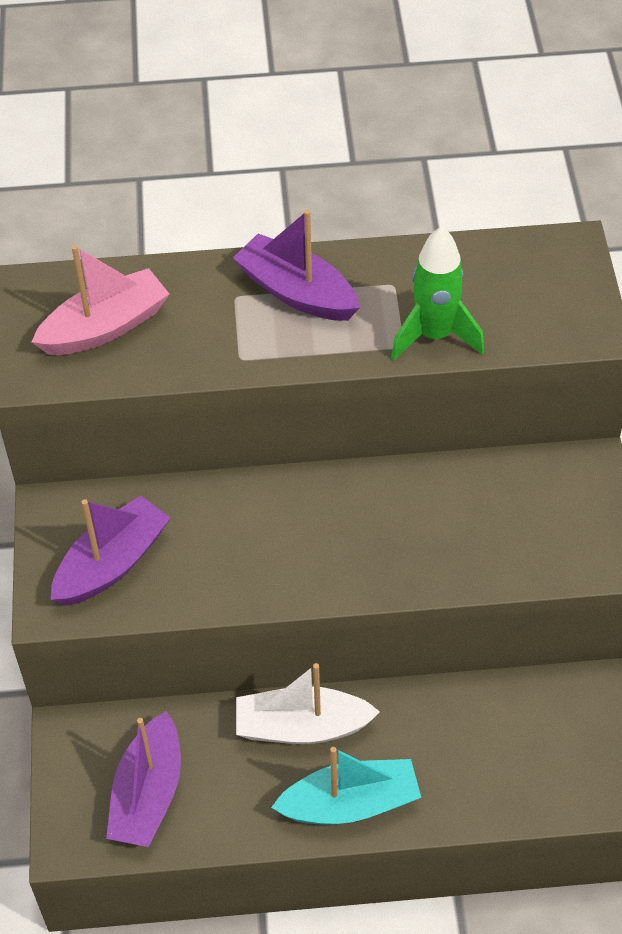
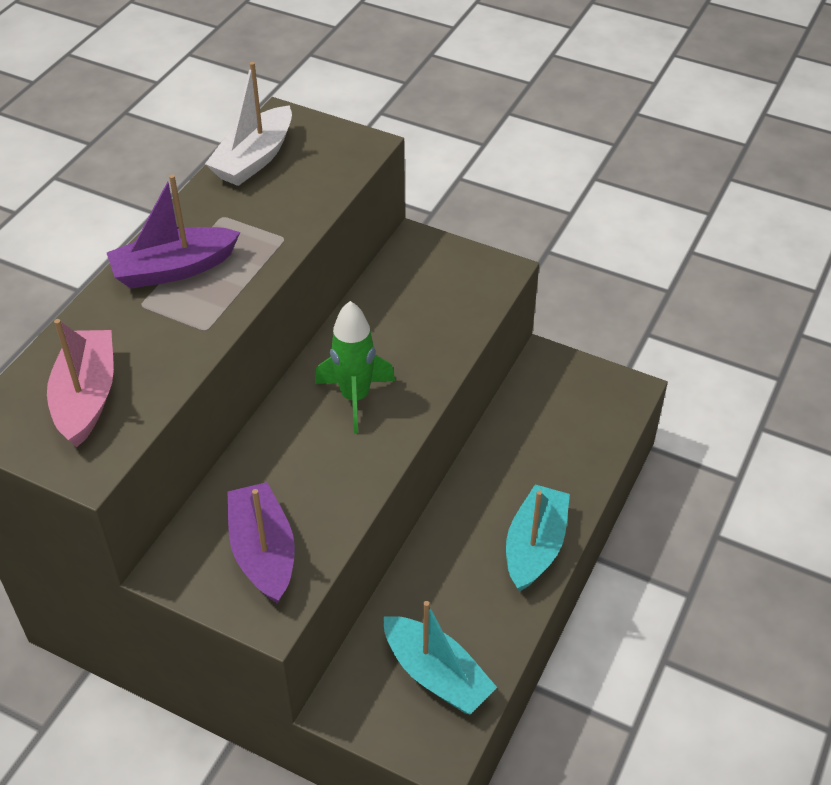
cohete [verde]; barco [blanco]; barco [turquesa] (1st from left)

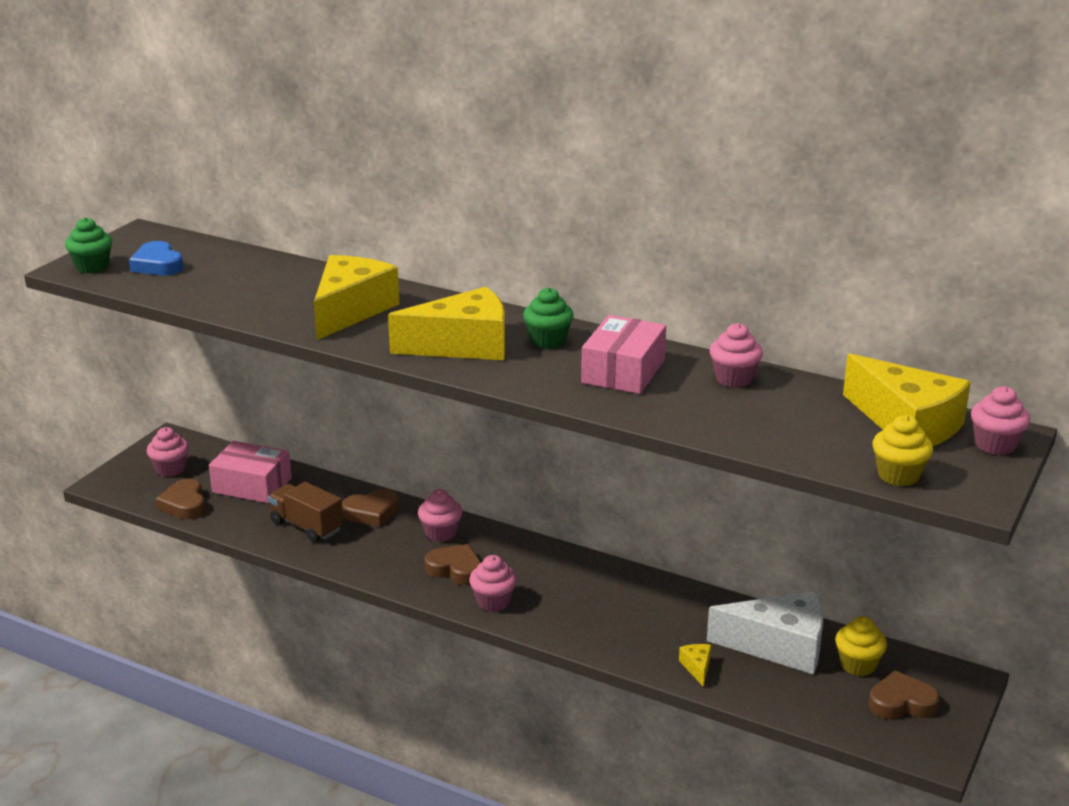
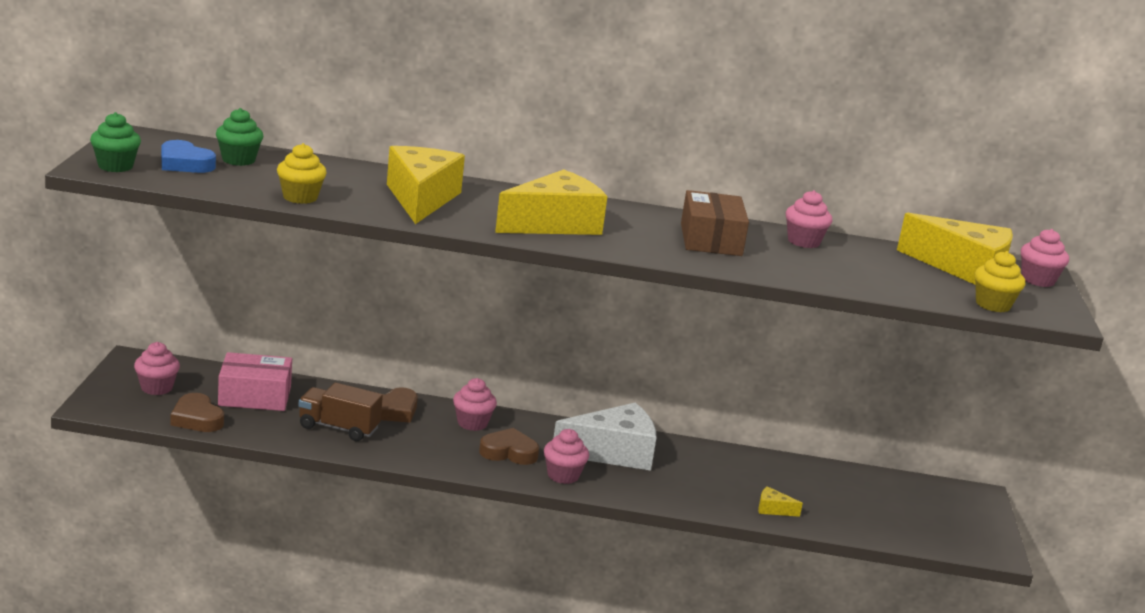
magdalena [verde] (2nd from left); caja [marrón]; queso [blanco]; magdalena [amarillo] (1st from left); queso [amarillo] (3rd from left); corazón [marrón] (4th from left in the first image)

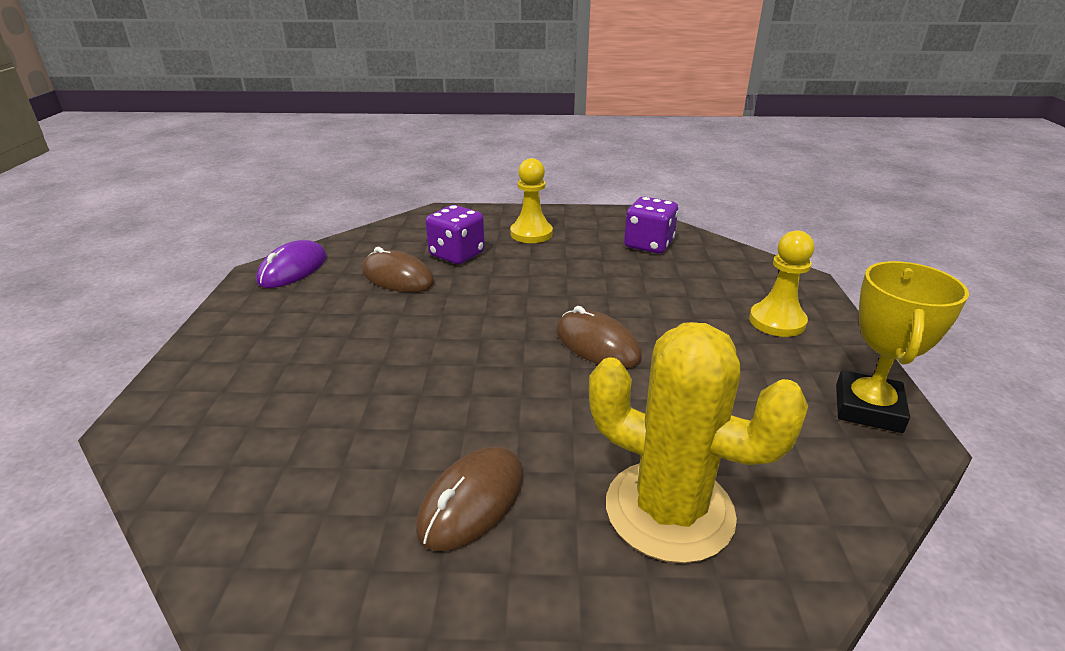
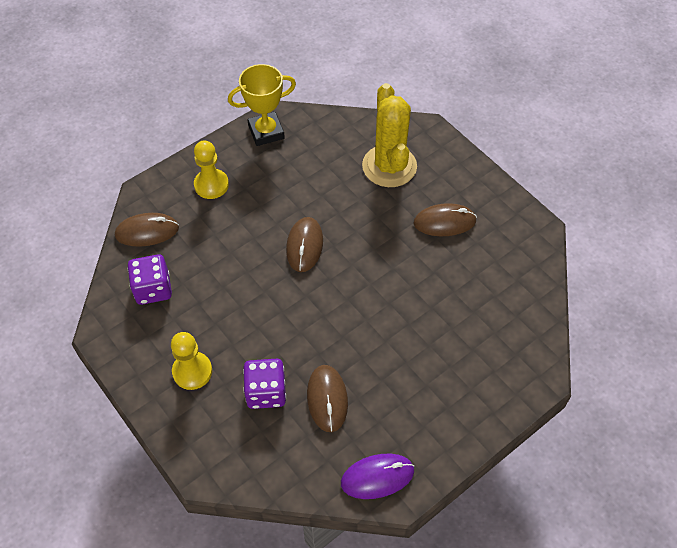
ratón [marrón] (1st from left)

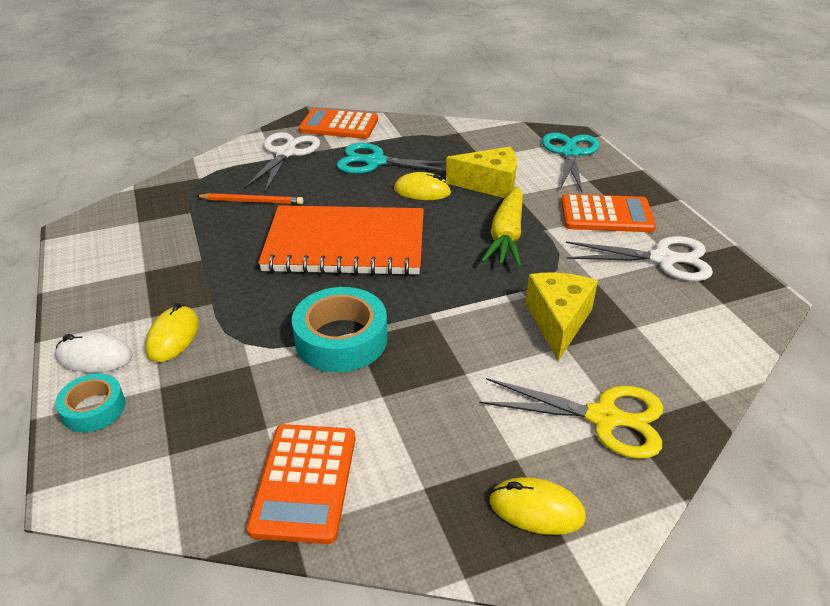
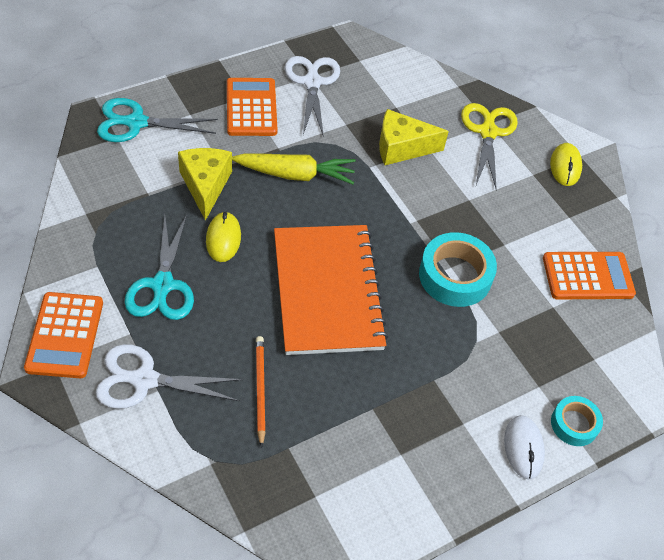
ratón [amarillo] (1st from left in the first image)

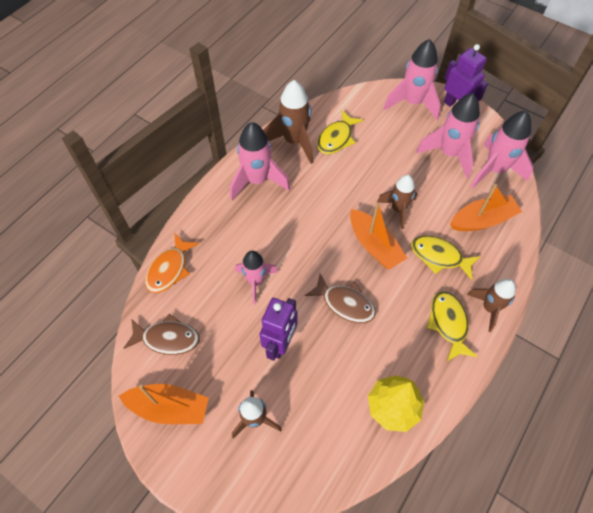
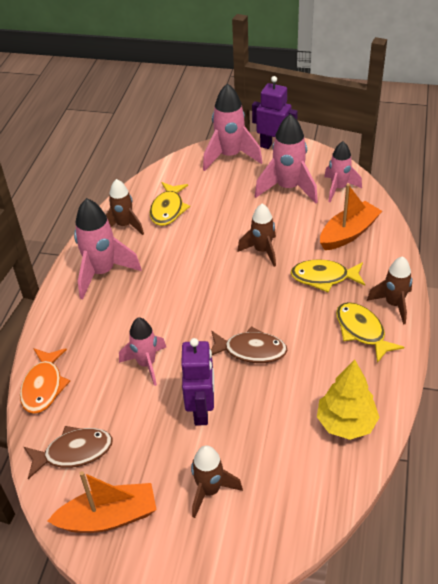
cohete [marrón] (1st from left); cohete [rosa] (5th from left); barco [naranja] (2nd from left in the first image)

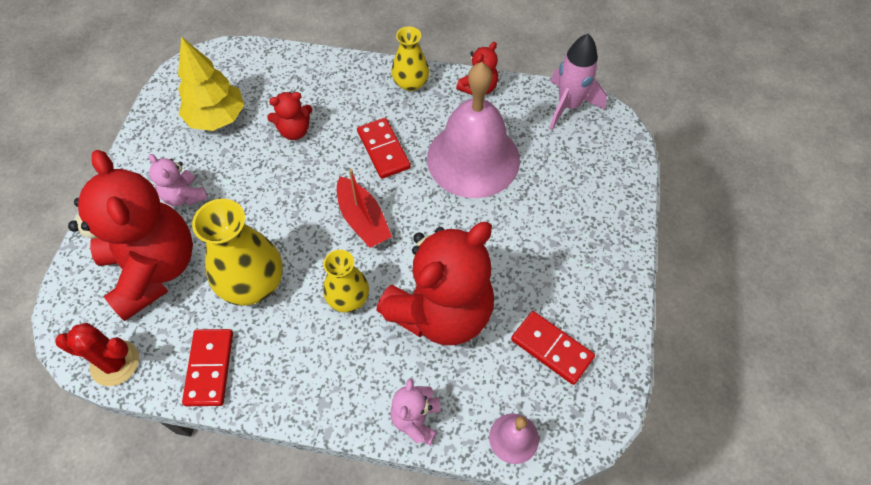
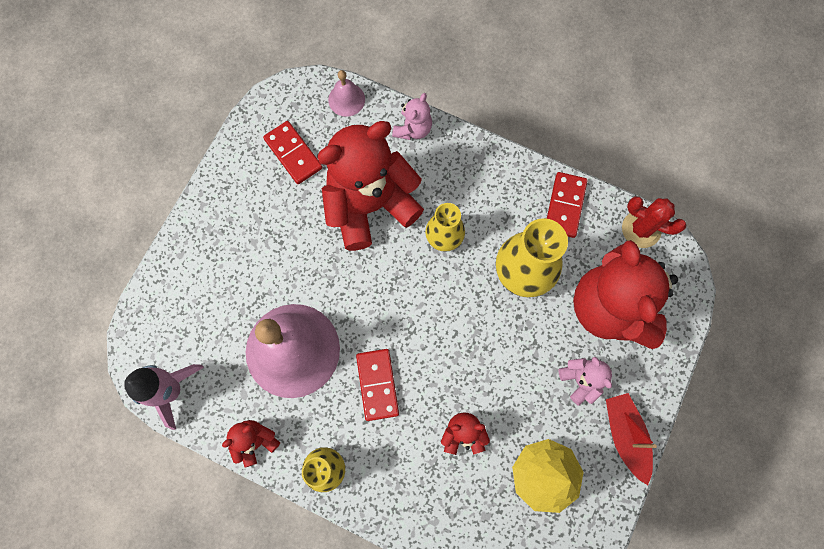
barco [rojo]

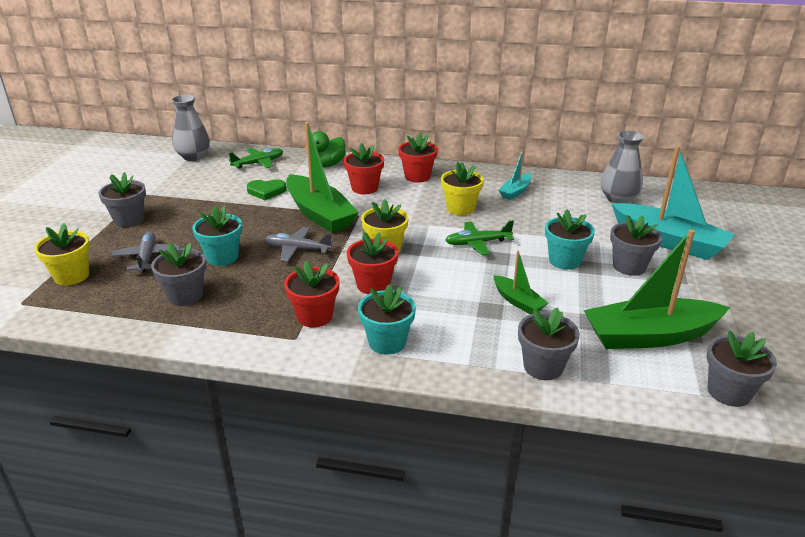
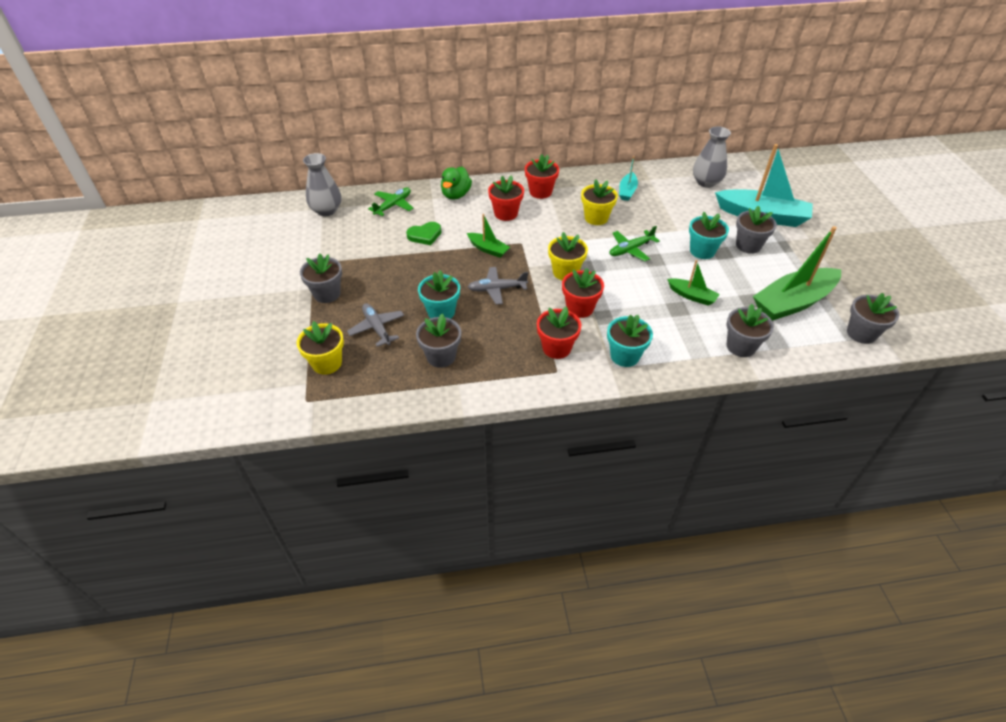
barco [verde] (1st from left)

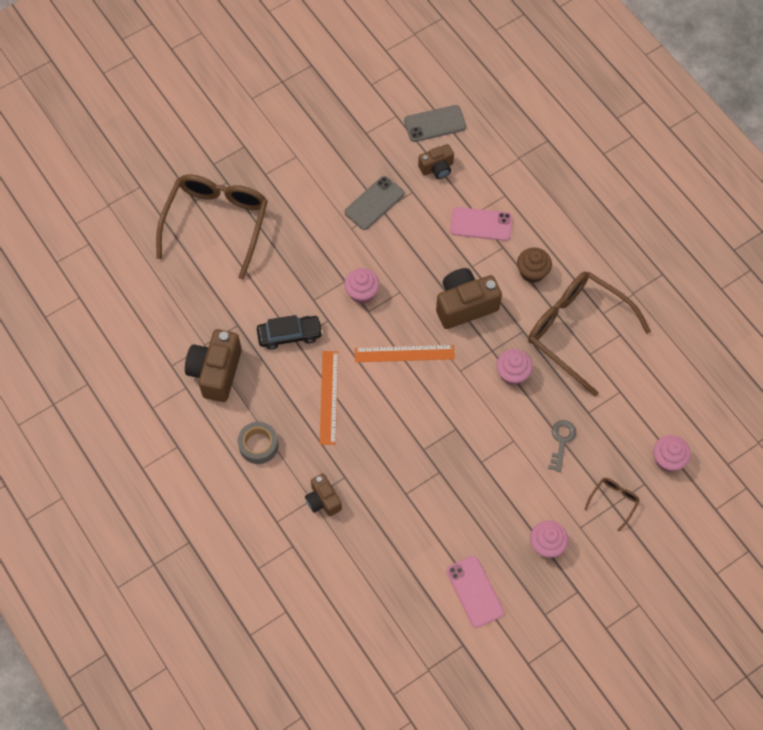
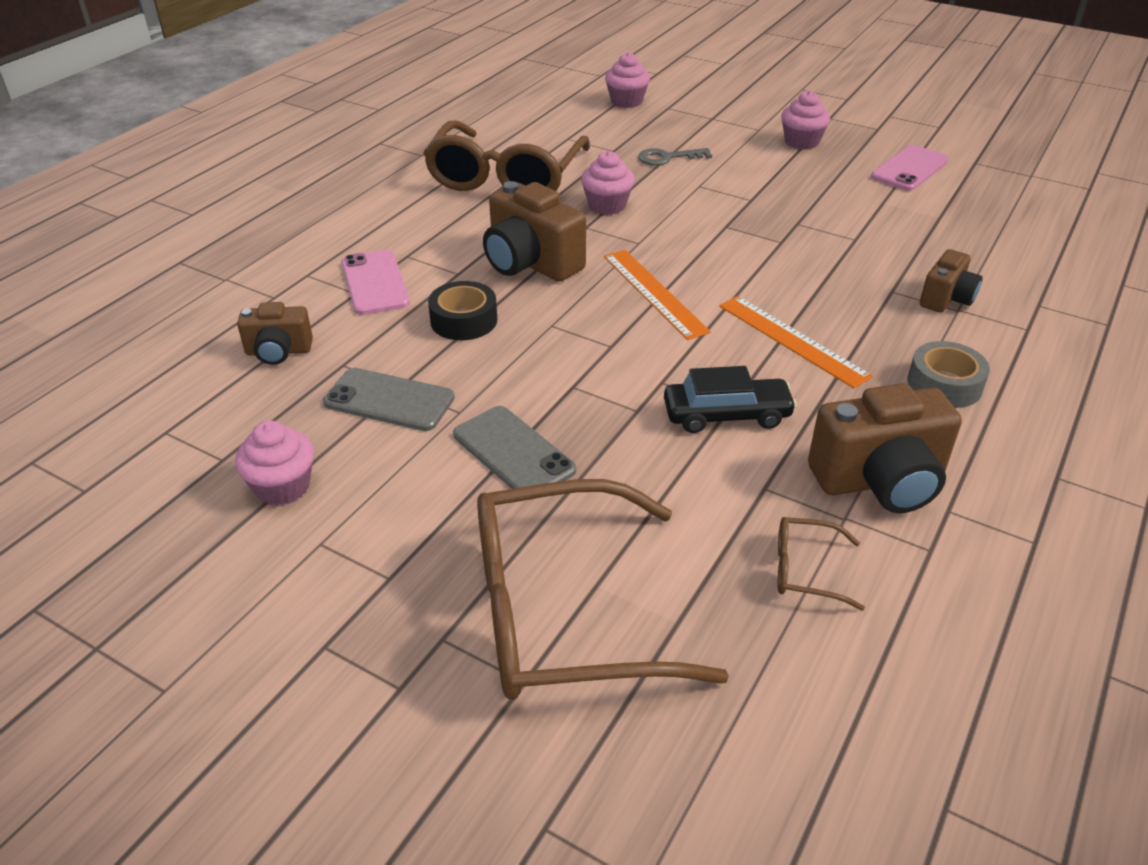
móvil [gris] (2nd from left); cámara [marrón] (1st from left); magdalena [marrón]; magdalena [rosa] (1st from left); coche [negro]; regla [naranja] (2nd from left); gafas [marrón] (3rd from left); cinta adhesiva [negro]

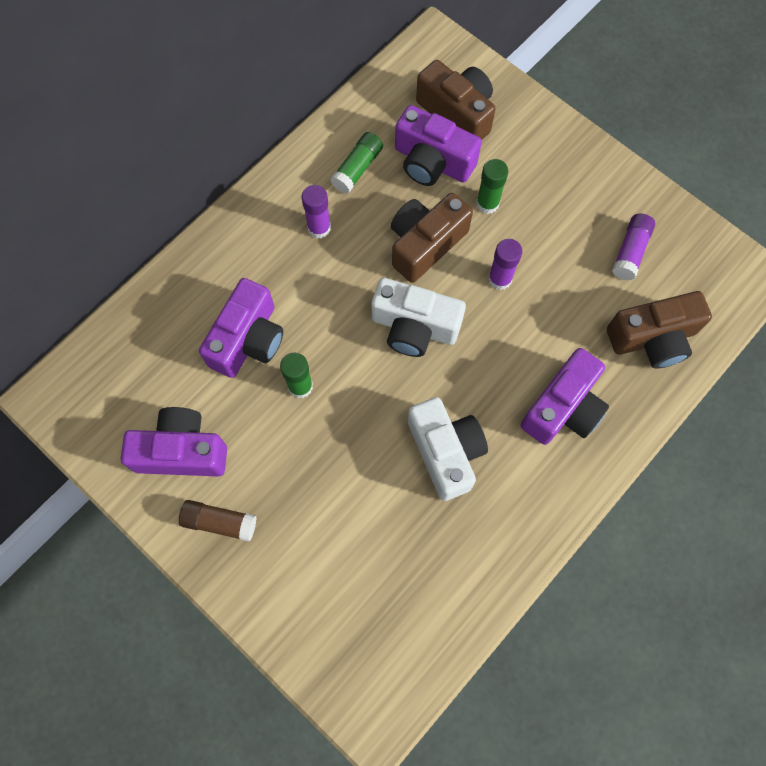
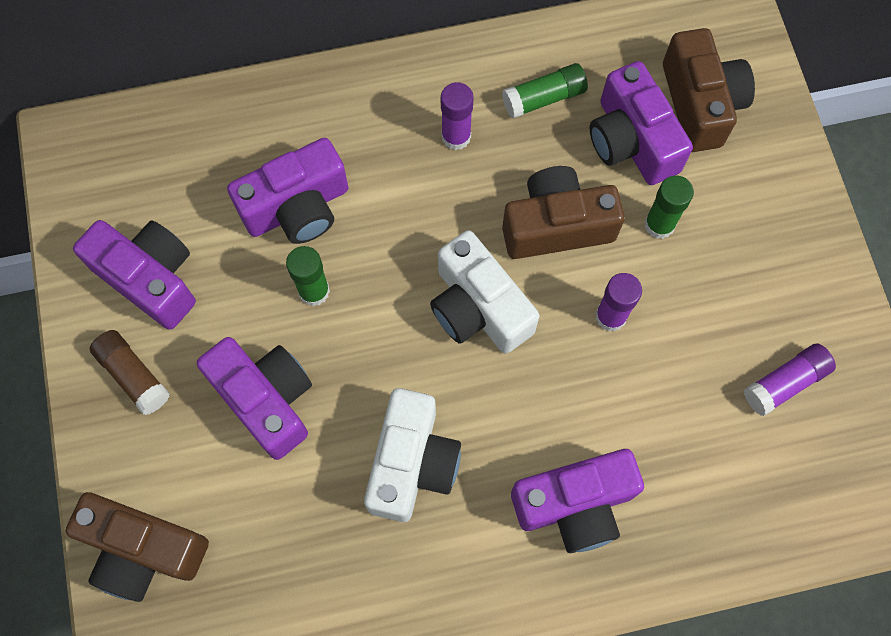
cámara [marrón] (1st from left); cámara [morado] (2nd from left)

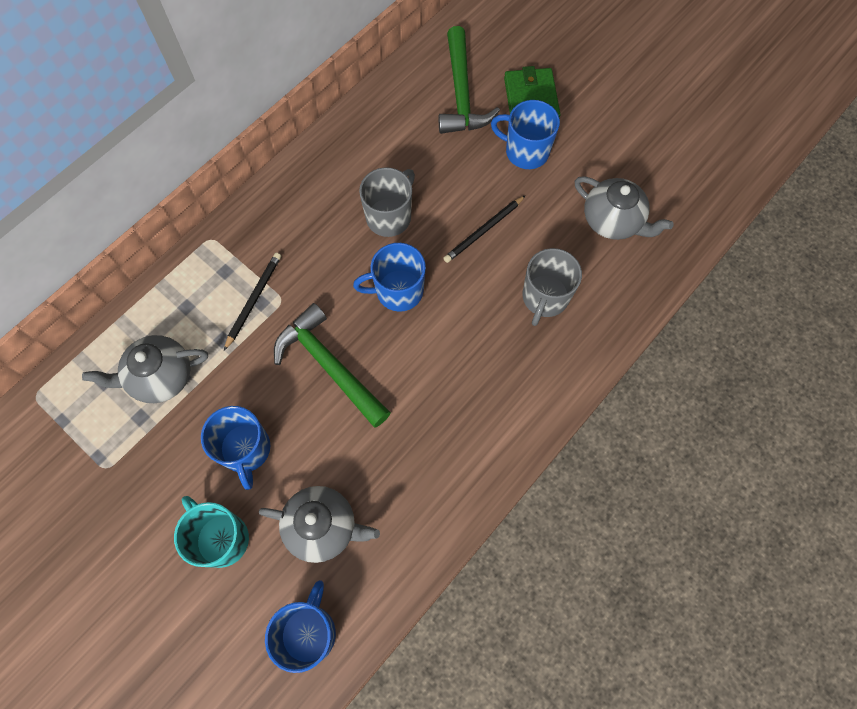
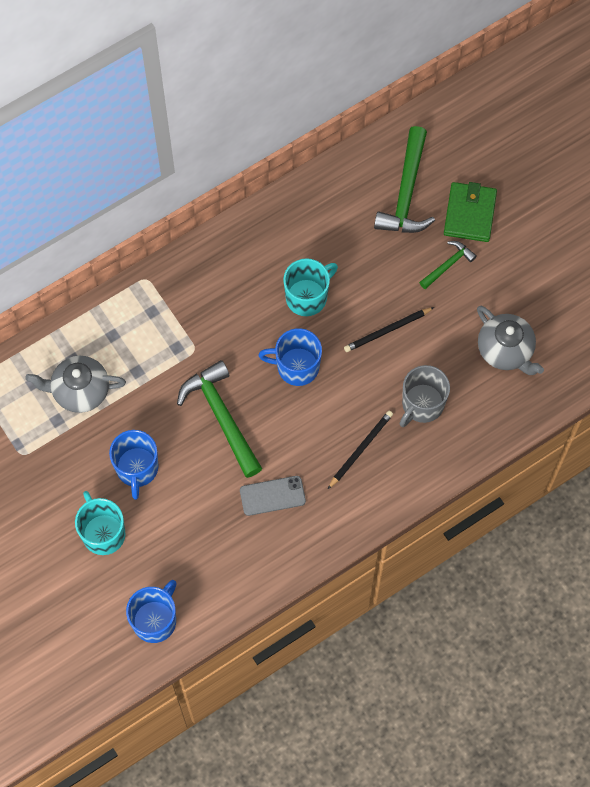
martillo [verde] (3rd from left); taza [turquesa] (2nd from left); lápiz [negro] (1st from left); tetera [gris] (2nd from left in the first image); móvil [gris]

